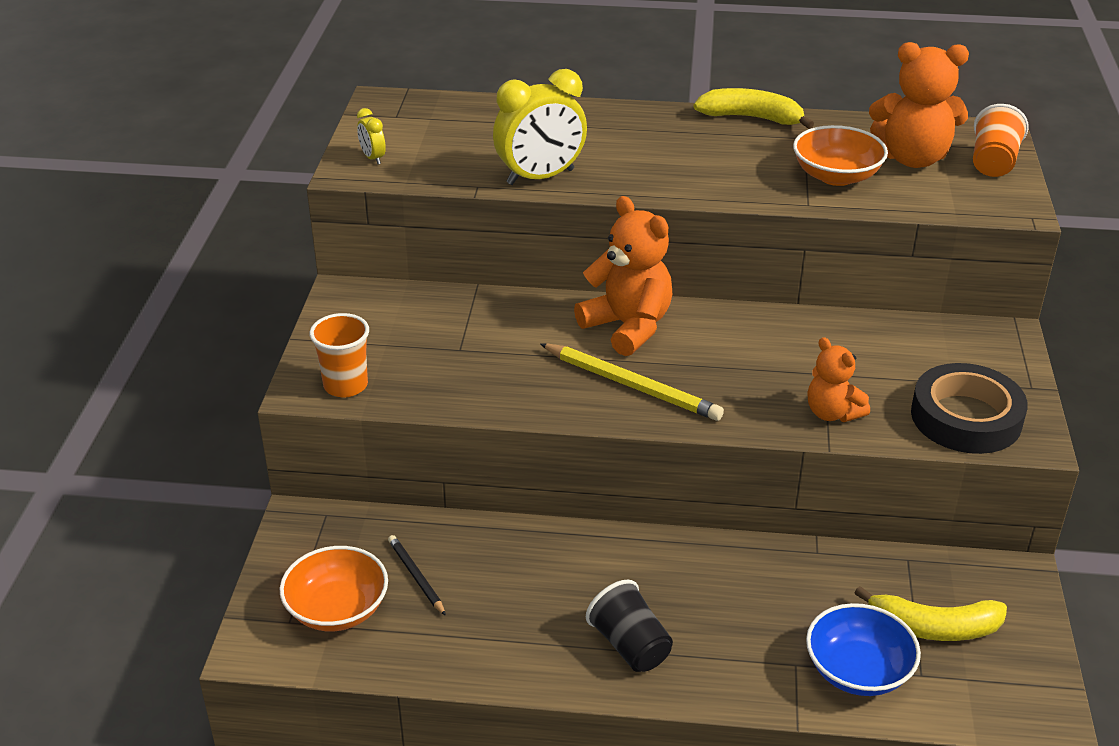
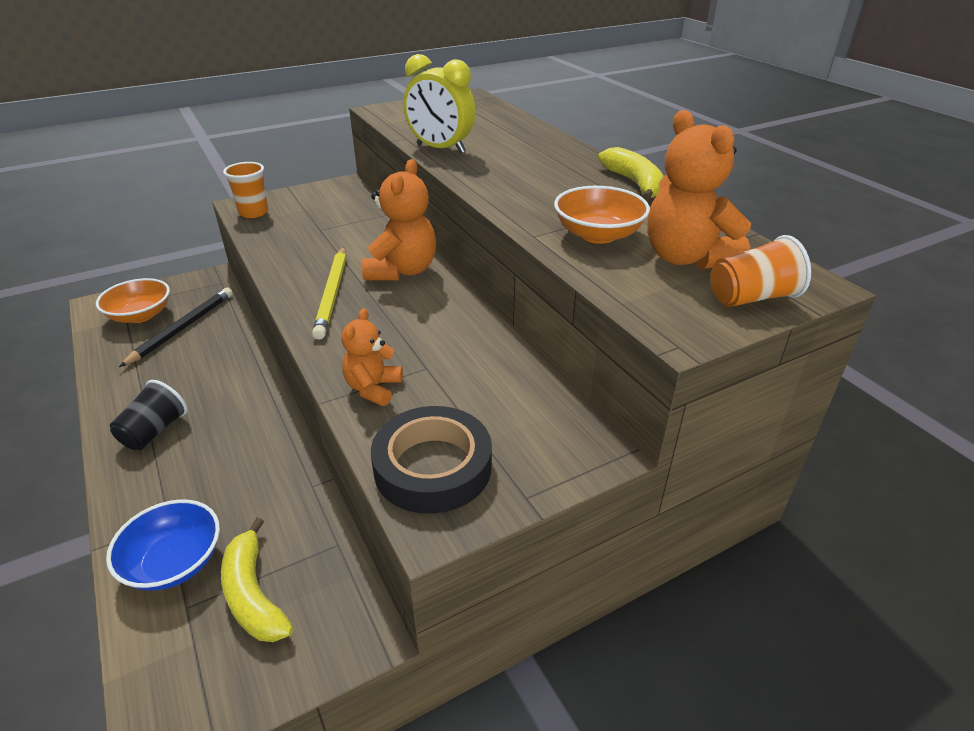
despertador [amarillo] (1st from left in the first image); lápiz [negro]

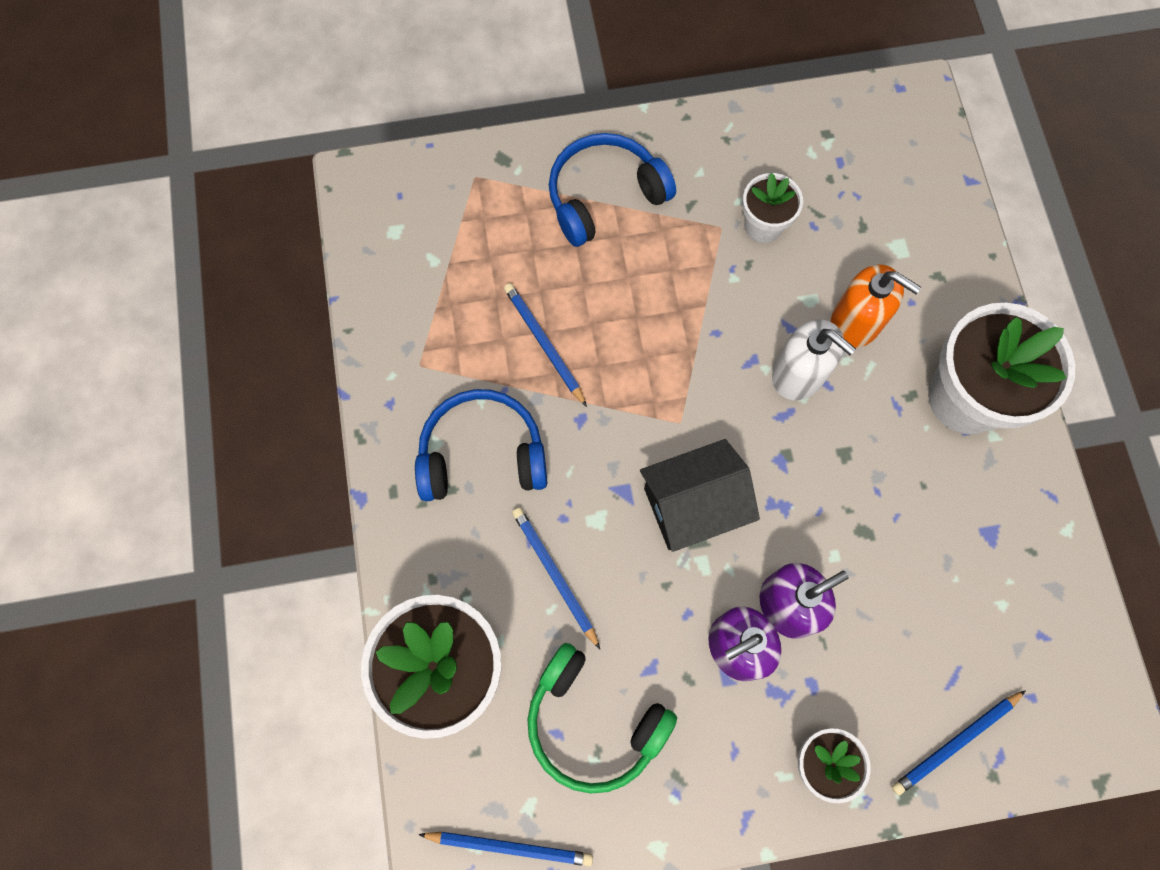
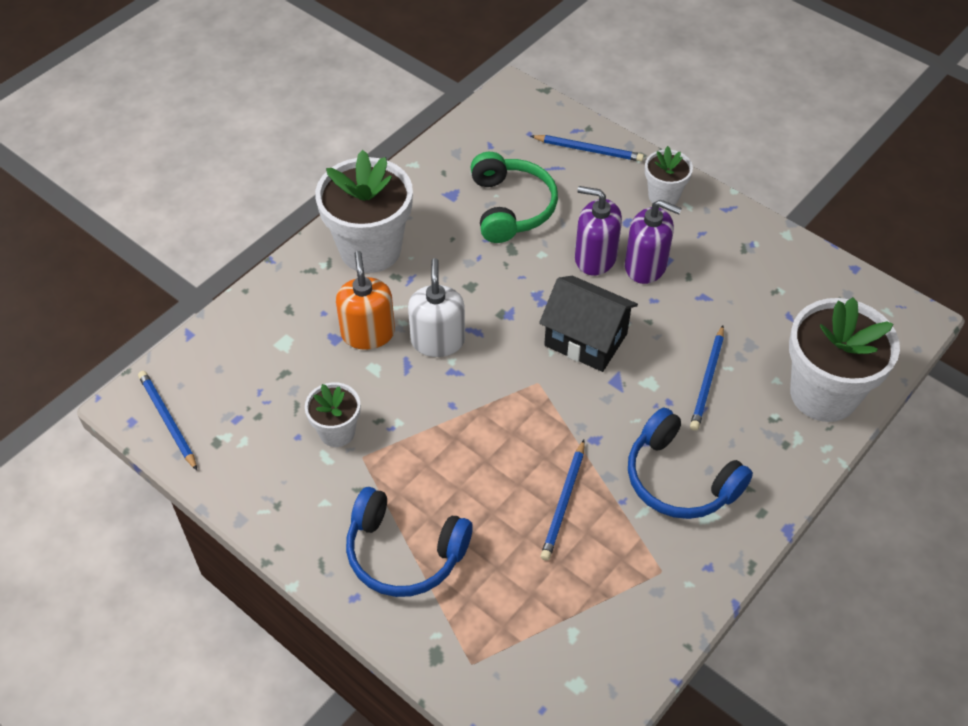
auriculares [verde]; lápiz [azul] (1st from left)

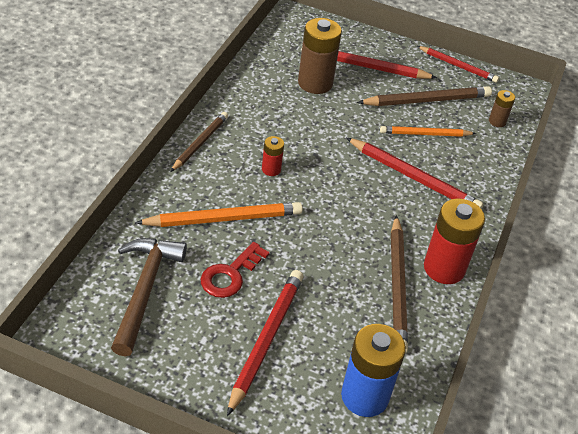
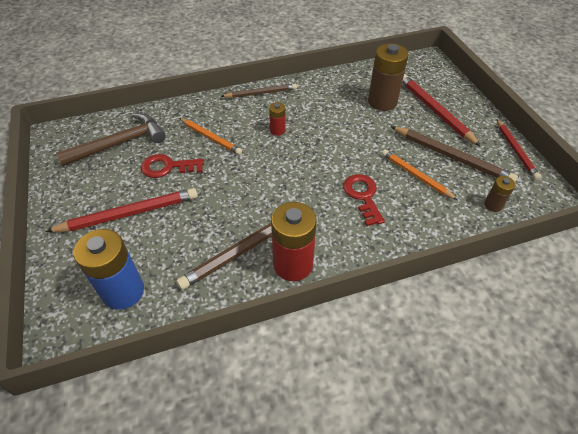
llave [rojo] (2nd from left); lápiz [naranja] (1st from left)

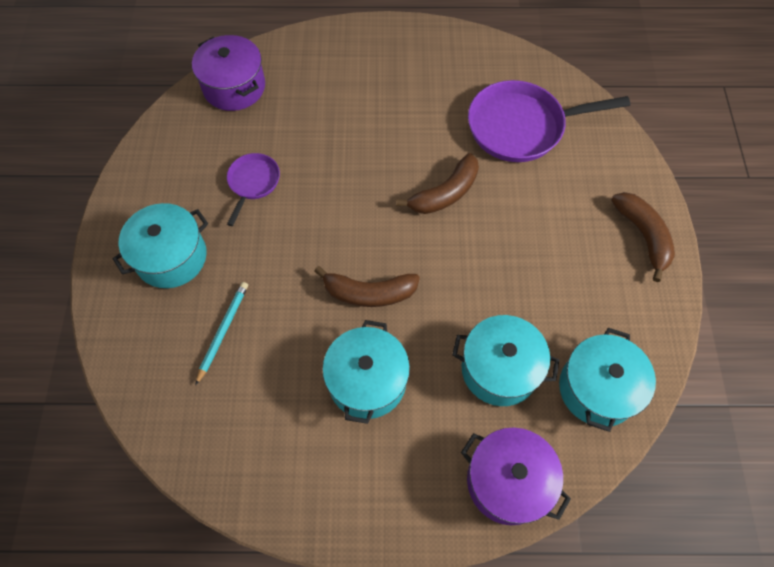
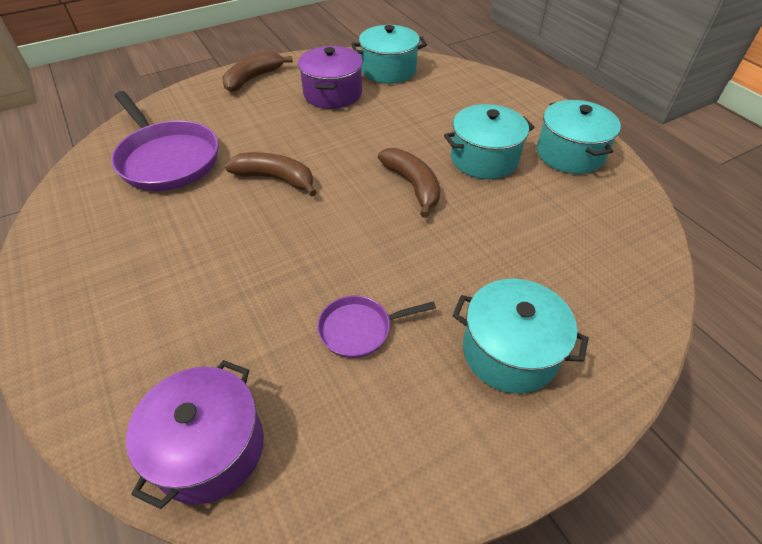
lápiz [turquesa]; olla [turquesa] (4th from left); olla [morado] (2nd from left)

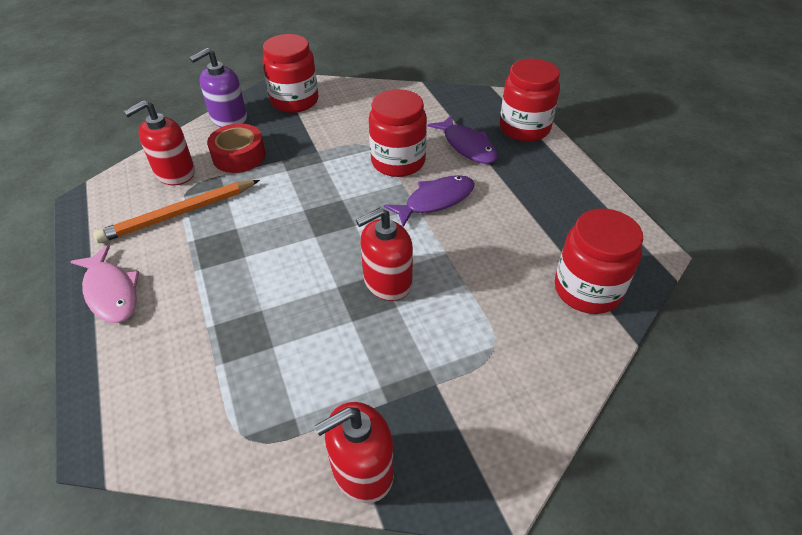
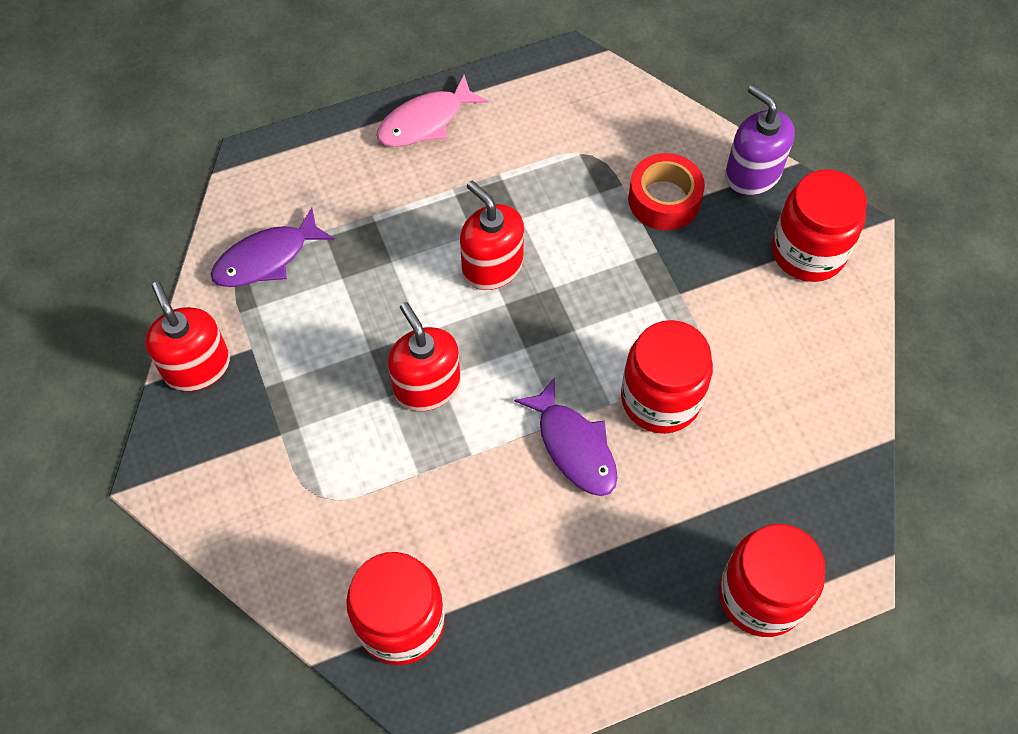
dispensador de jabón [rojo] (3rd from left); pez [morado] (1st from left); lápiz [naranja]

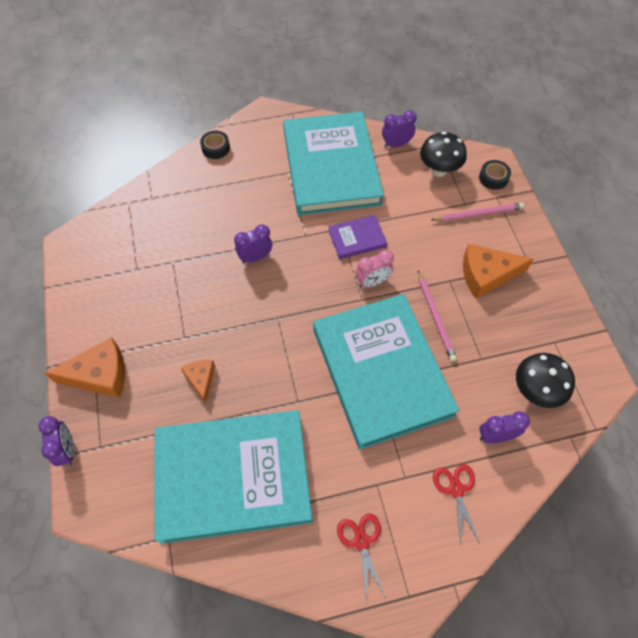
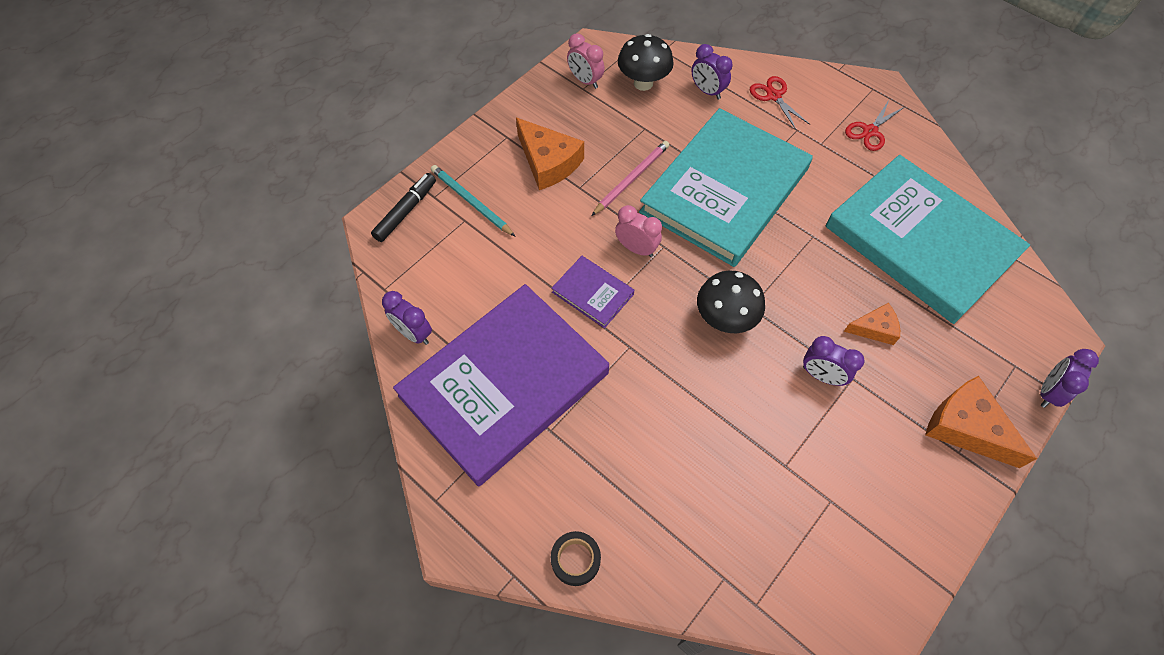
libro [morado] (1st from left); seta [negro] (2nd from left); rotulador [negro]; lápiz [turquesa]; despertador [morado] (3rd from left); queso [naranja] (2nd from left); tijeras [rojo] (1st from left); despertador [rosa] (1st from left)

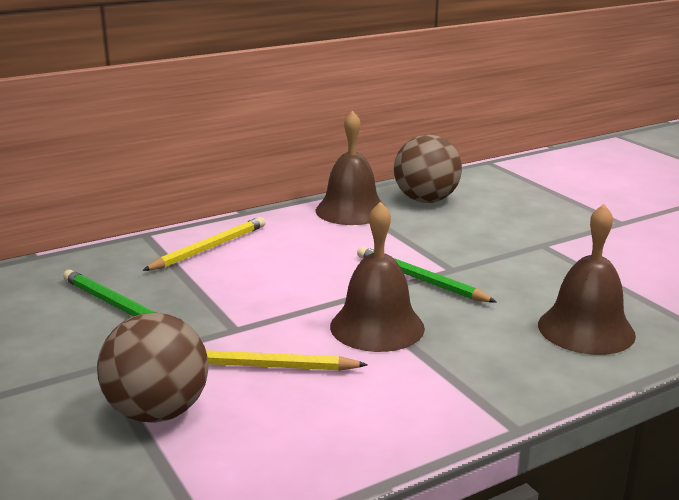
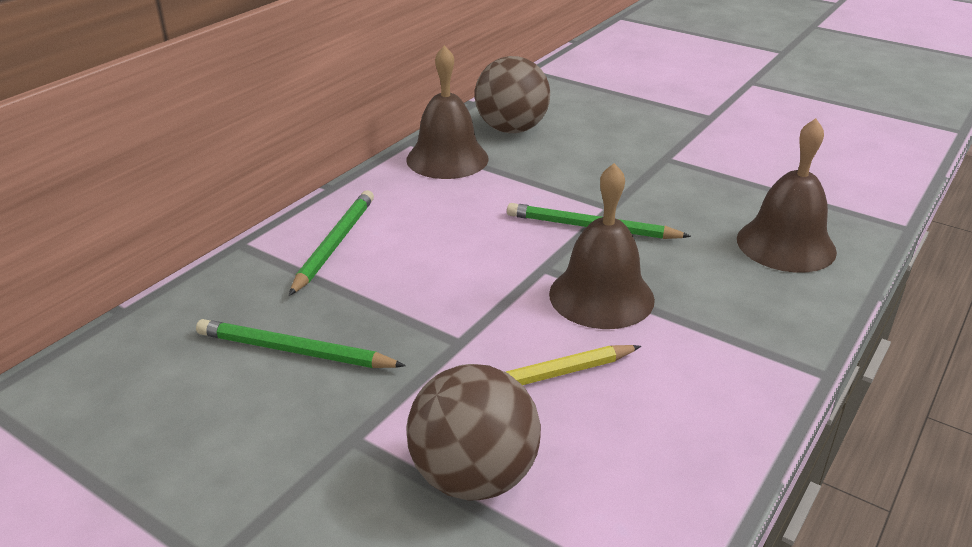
lápiz [verde] (2nd from left)

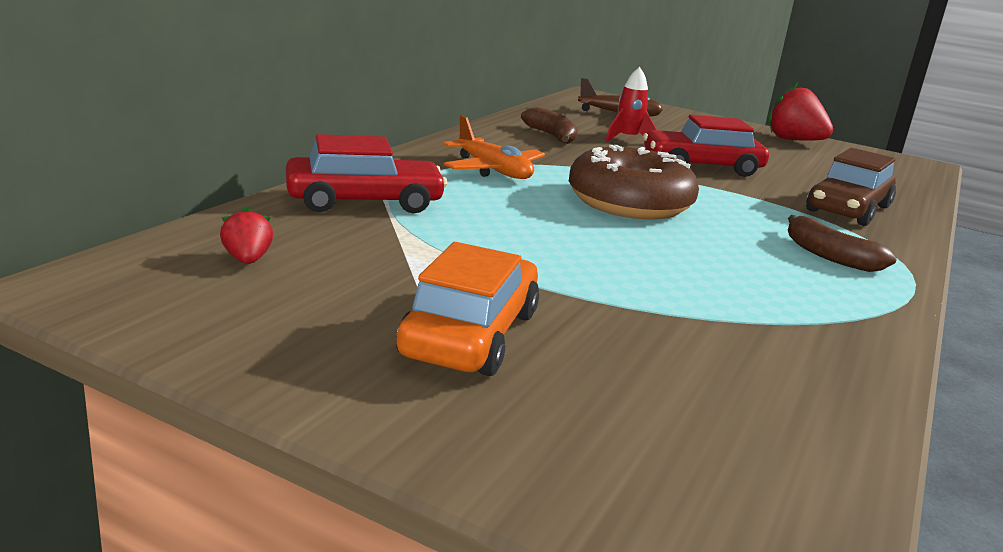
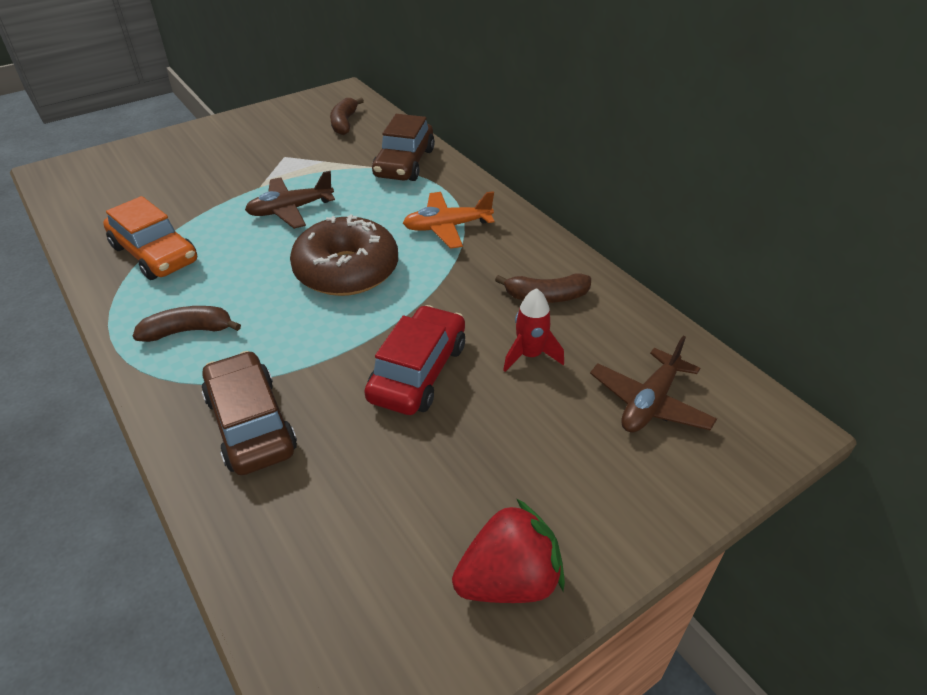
coche [marrón] (2nd from left); plátano [marrón] (2nd from left); coche [naranja]; avión [marrón] (1st from left)

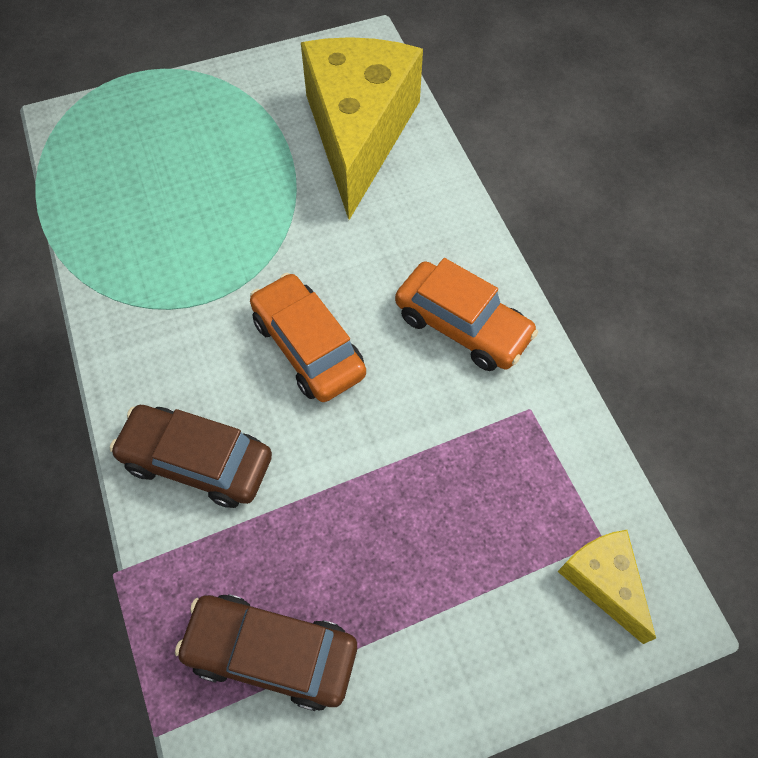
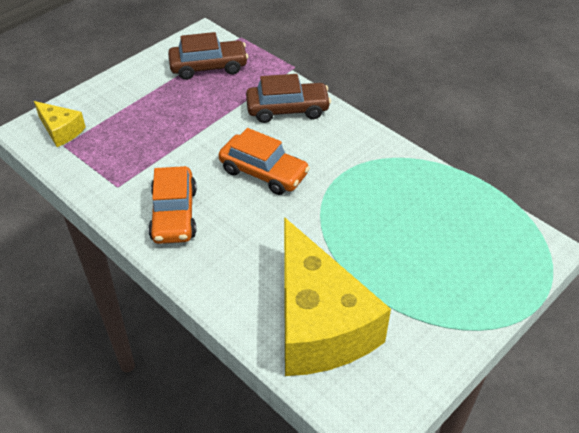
coche [naranja] (1st from left)

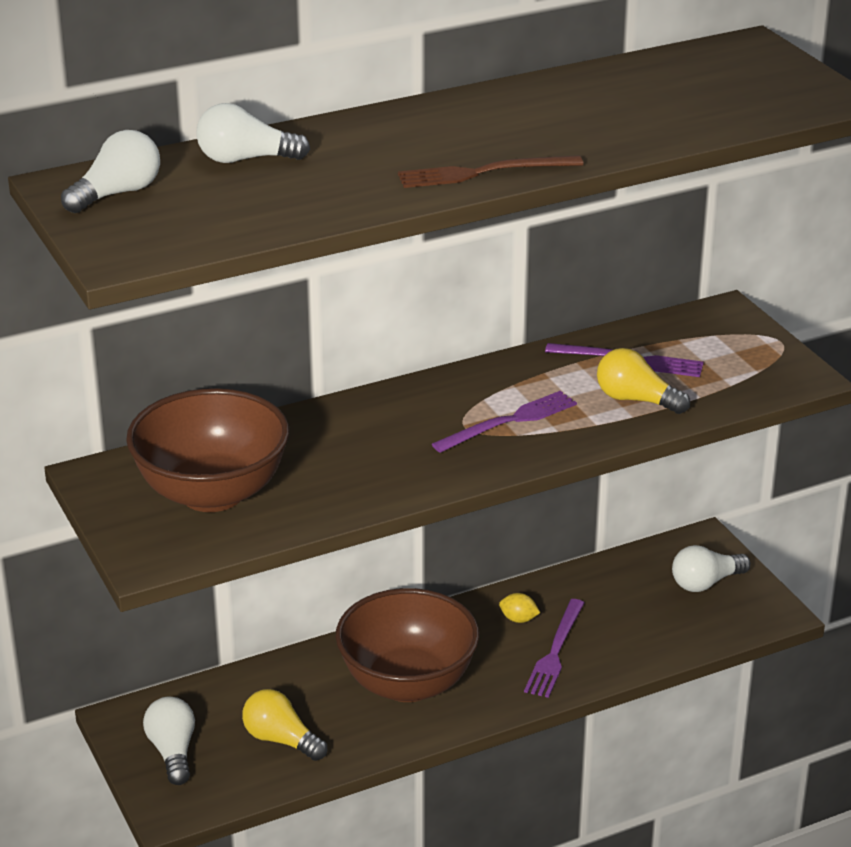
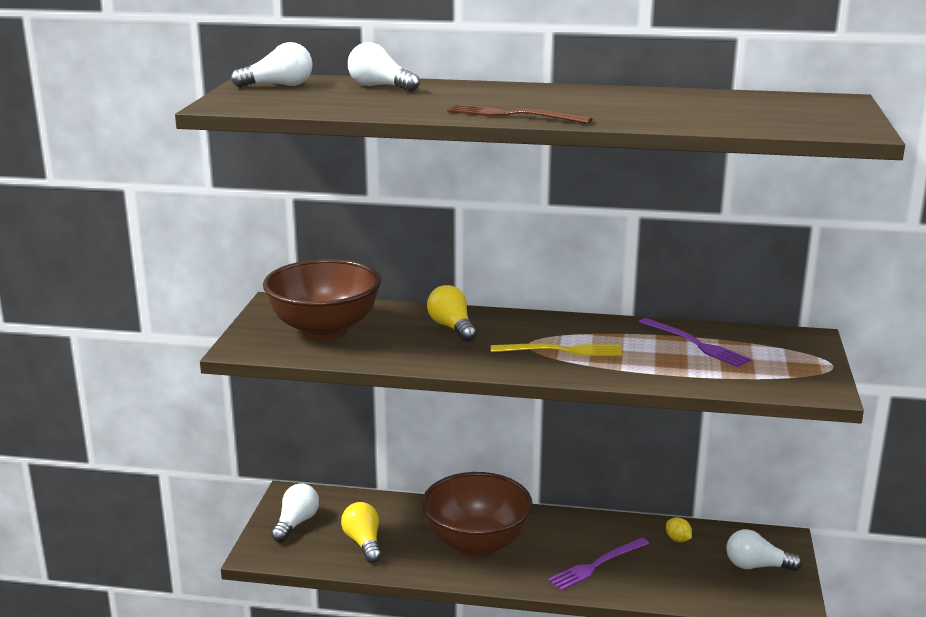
bombilla [amarillo] (2nd from left); tenedor [amarillo]; limón [amarillo]

